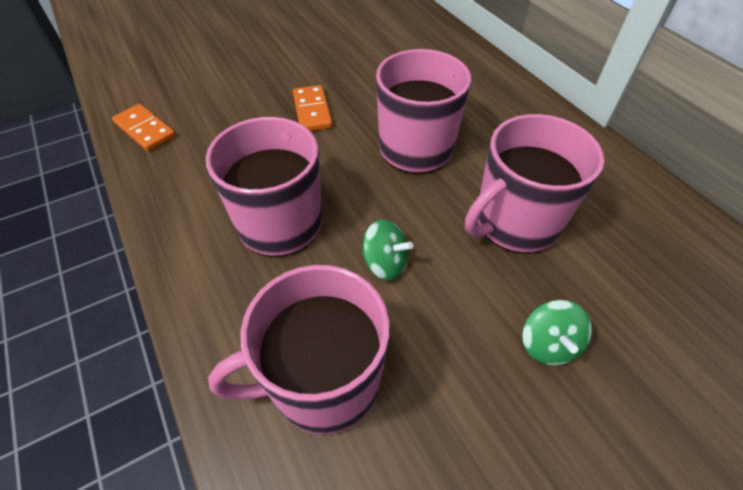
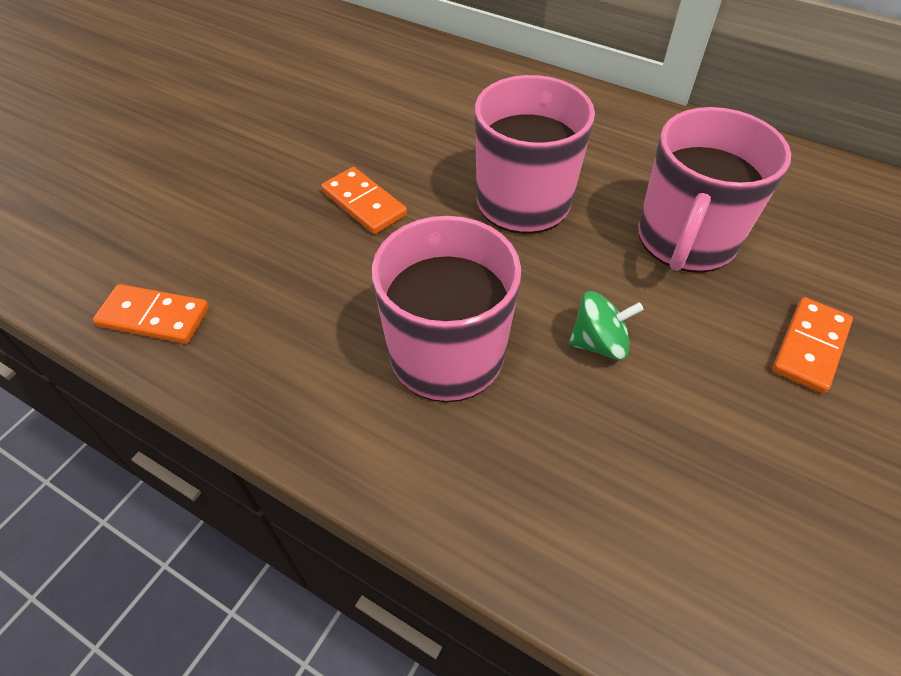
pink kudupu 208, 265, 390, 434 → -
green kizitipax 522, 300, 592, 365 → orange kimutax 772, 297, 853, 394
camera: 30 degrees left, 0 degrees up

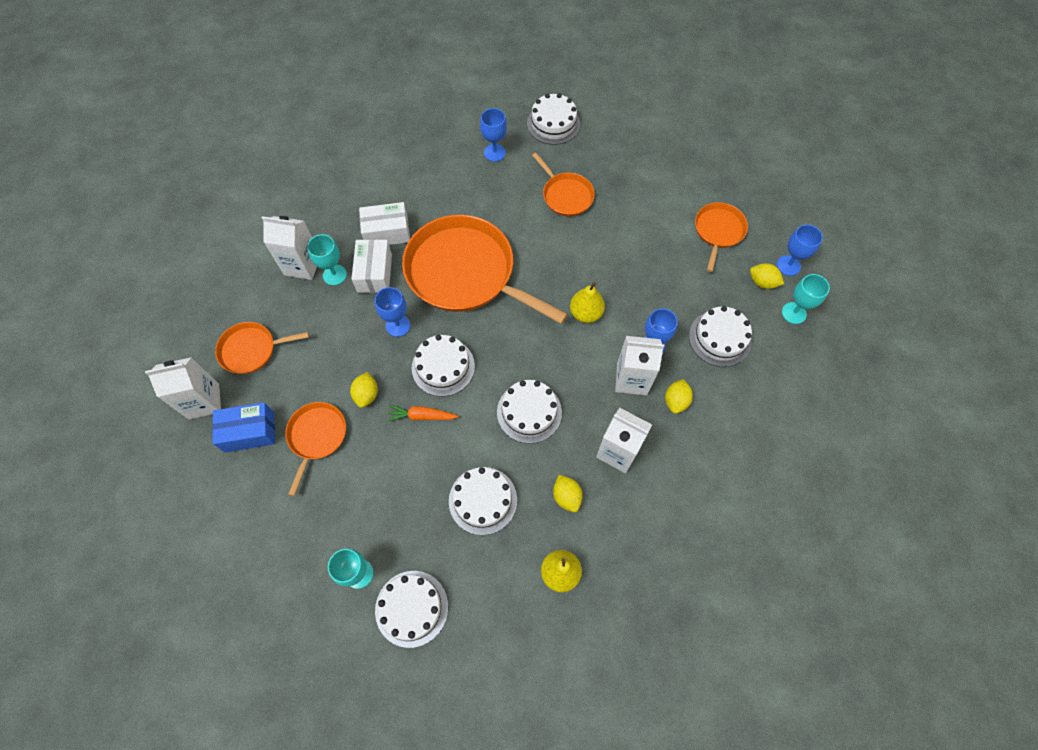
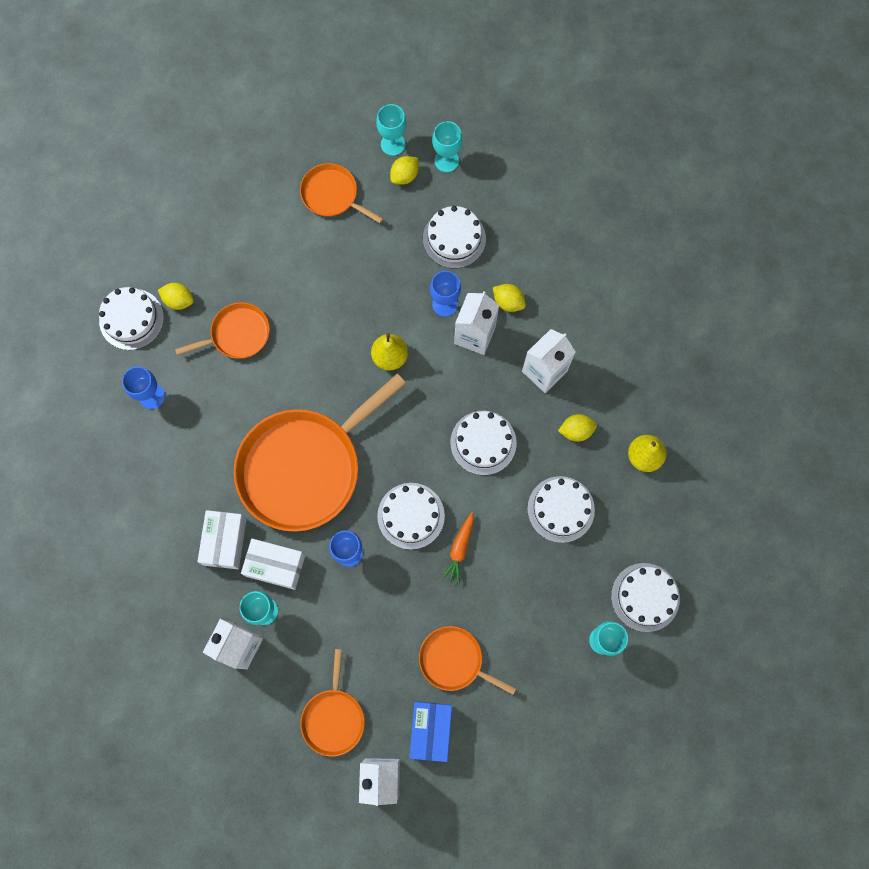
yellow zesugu 350, 372, 378, 408 → yellow zesugu 158, 283, 194, 310, moved
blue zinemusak 777, 225, 823, 276 → turquoise zinemusak 376, 104, 407, 156
camera: 75 degrees left, 10 degrees up

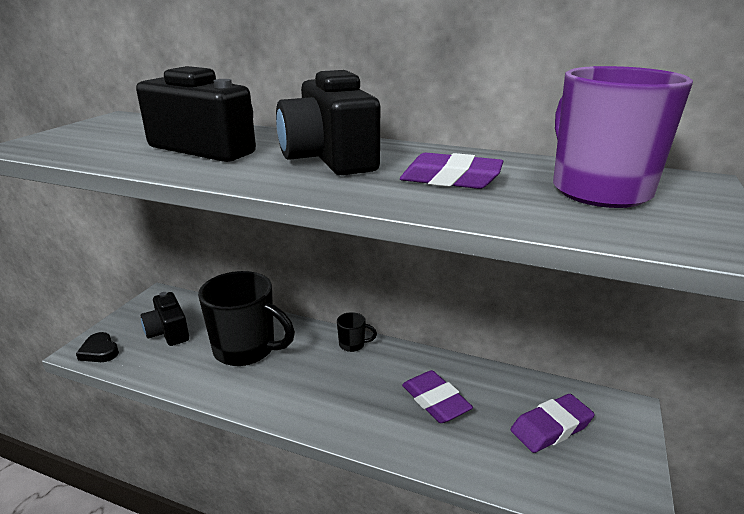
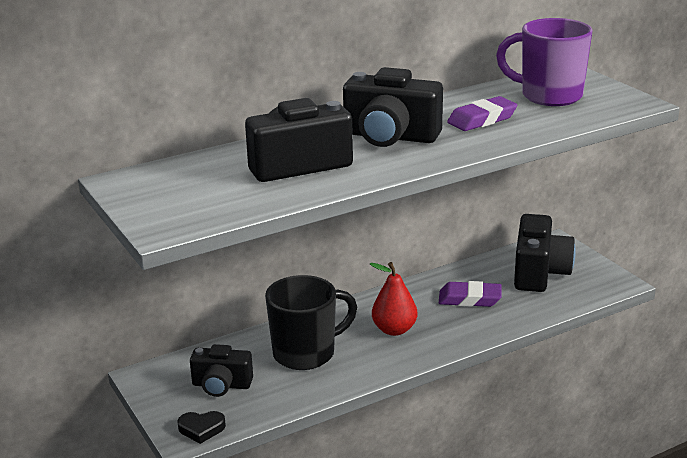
black kudupu 337, 312, 377, 352 → -
- → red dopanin 370, 262, 418, 336
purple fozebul 511, 394, 595, 453 → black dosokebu 514, 214, 576, 292
camera: 50 degrees left, 0 degrees up

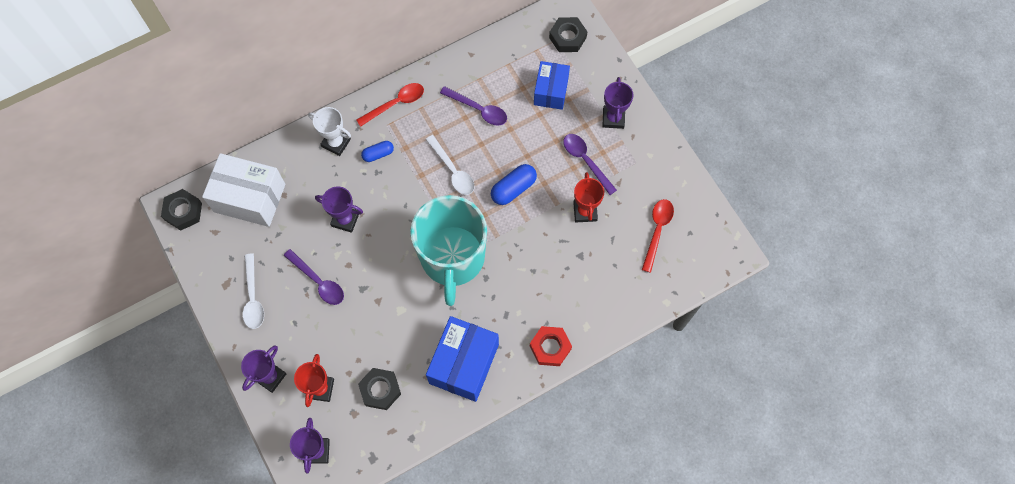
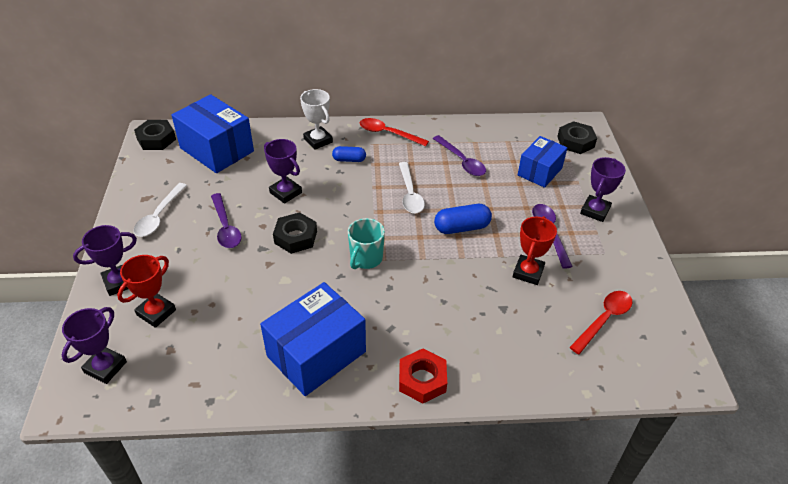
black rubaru 358, 368, 401, 410 → black rubaru 273, 212, 317, 254, moved
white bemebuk 202, 153, 285, 227 → blue bemebuk 172, 94, 254, 173
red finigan 356, 83, 424, 127 → red finigan 360, 118, 429, 146, 150 degrees counterclockwise
turquoise kudupu 410, 195, 487, 306 → turquoise kudupu 348, 218, 385, 269, x0.44
camera: 25 degrees right, 25 degrees down

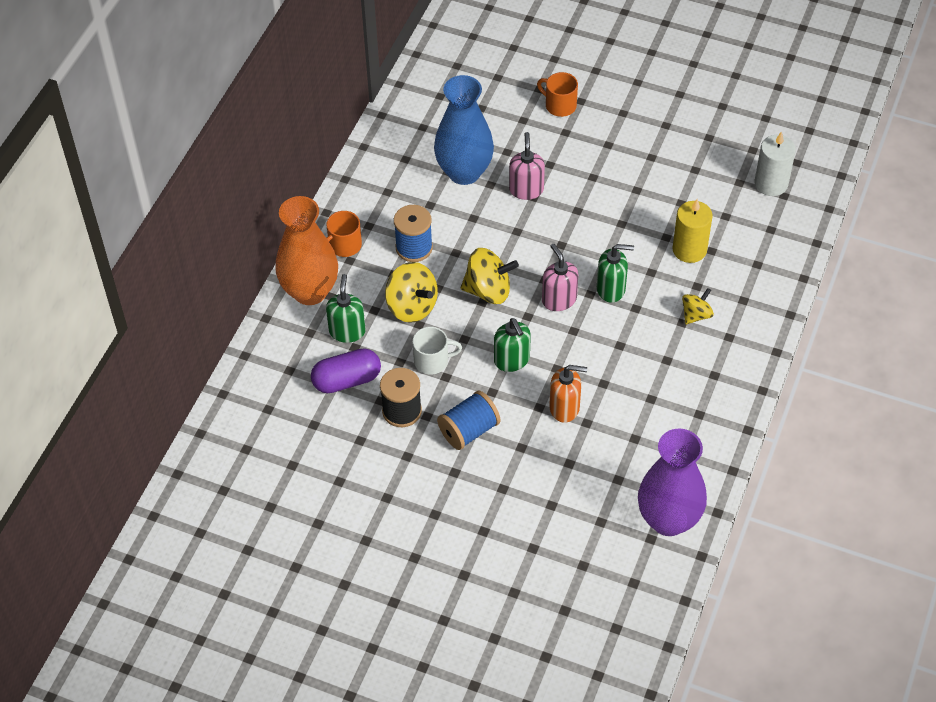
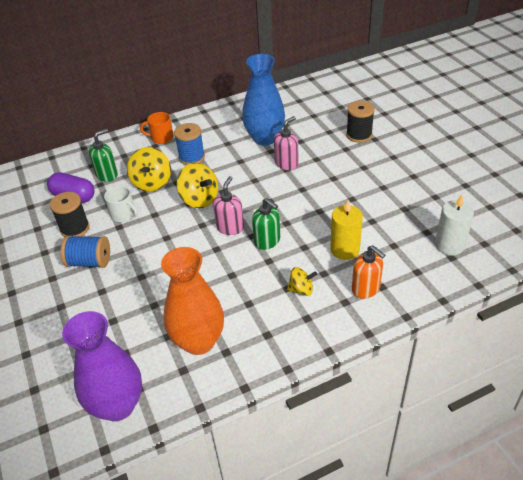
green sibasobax 494, 318, 531, 372 → -
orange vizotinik 275, 196, 338, 305 → orange vizotinik 161, 247, 224, 355, moved
orange sibasobax 549, 365, 587, 423 → orange sibasobax 352, 245, 385, 299, moved
orange kudupu 537, 72, 578, 117 → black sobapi 346, 101, 375, 143
camera: 45 degrees right, 10 degrees down

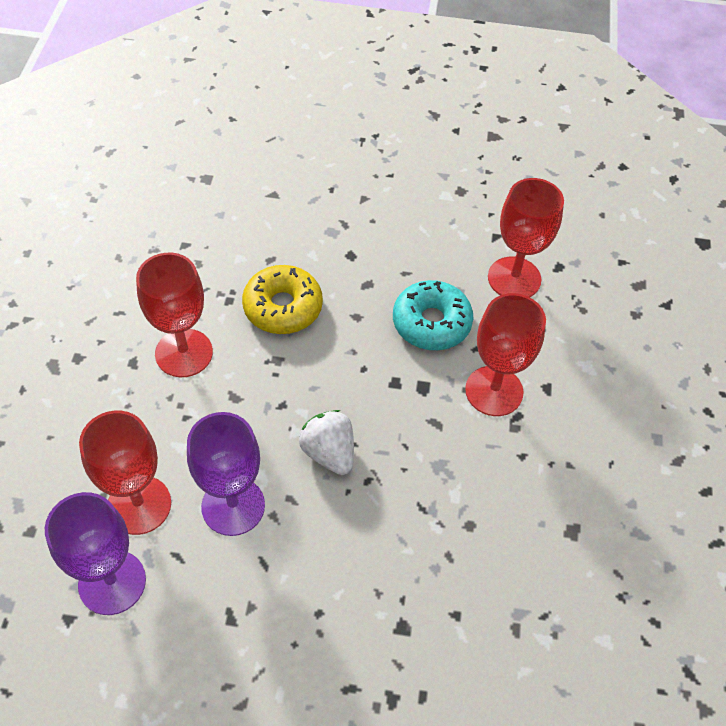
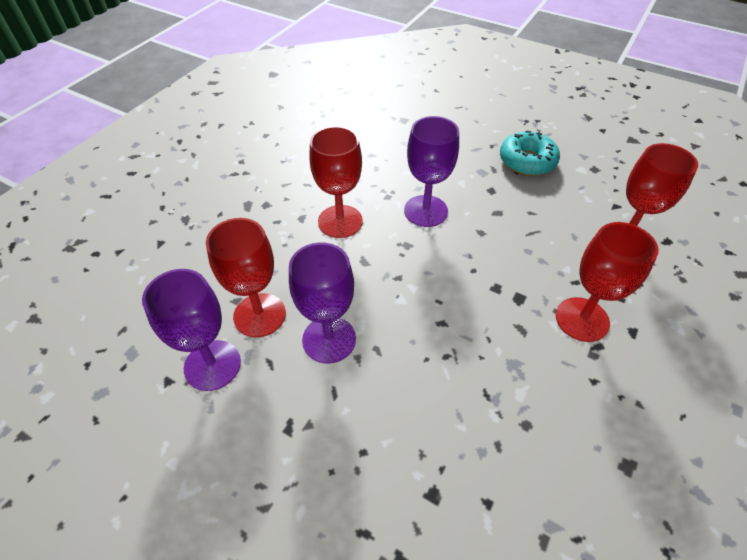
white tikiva 299, 410, 354, 475 → -
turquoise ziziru 393, 280, 473, 350 → turquoise ziziru 500, 131, 560, 176, moved
yellow ziziru 242, 265, 323, 334 → purple zinemusak 404, 116, 459, 227
camera: 25 degrees right, 5 degrees down

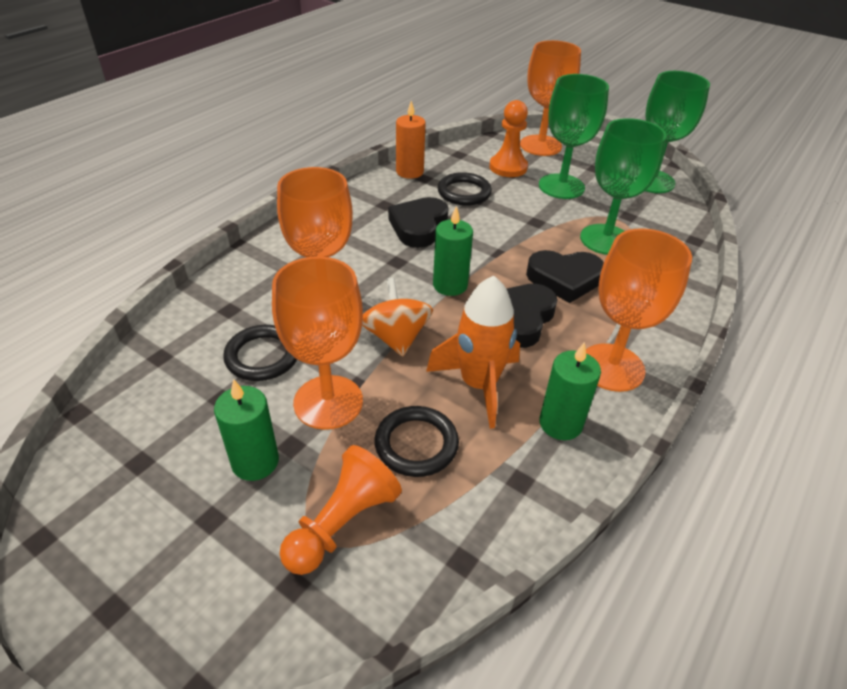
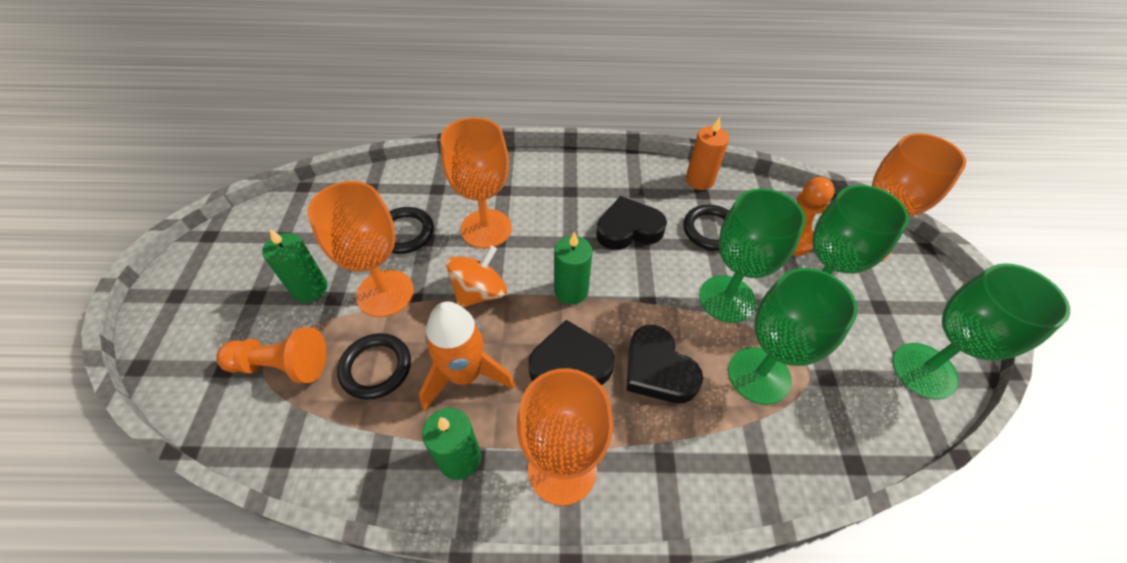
- → green zinemusak 699, 188, 806, 323
camera: 55 degrees right, 10 degrees up

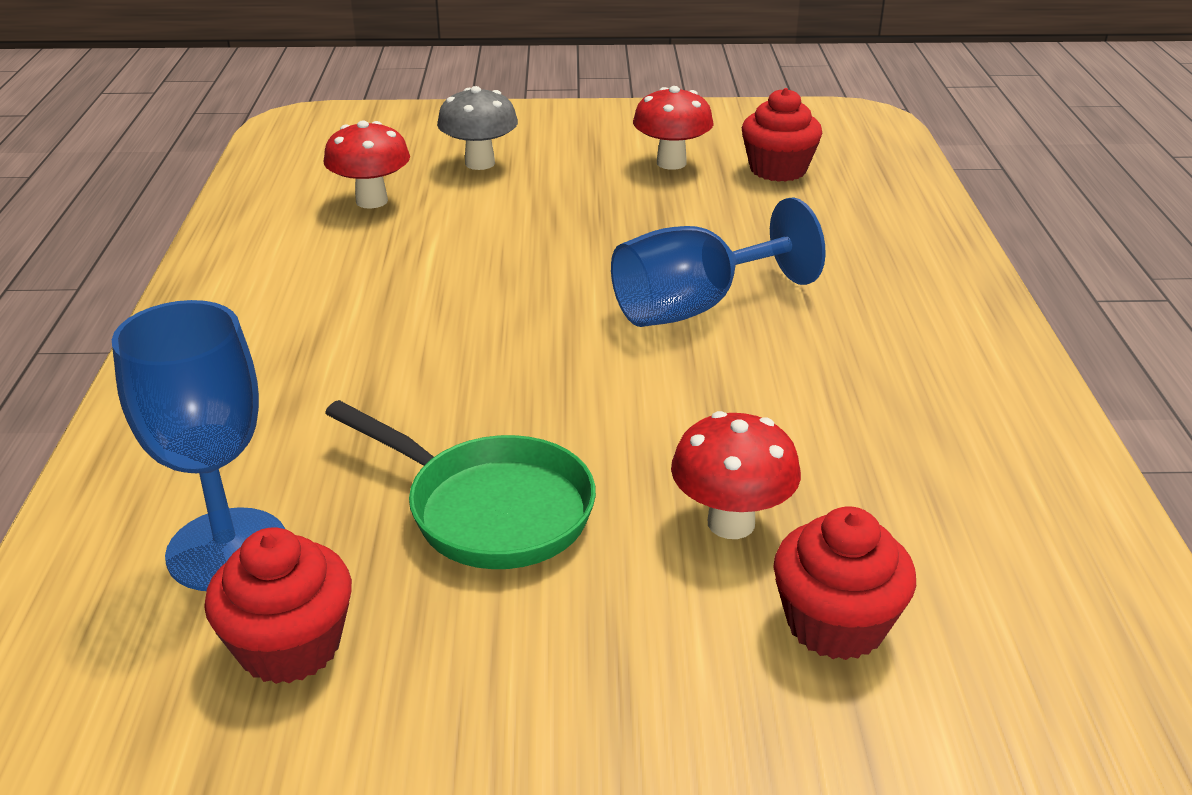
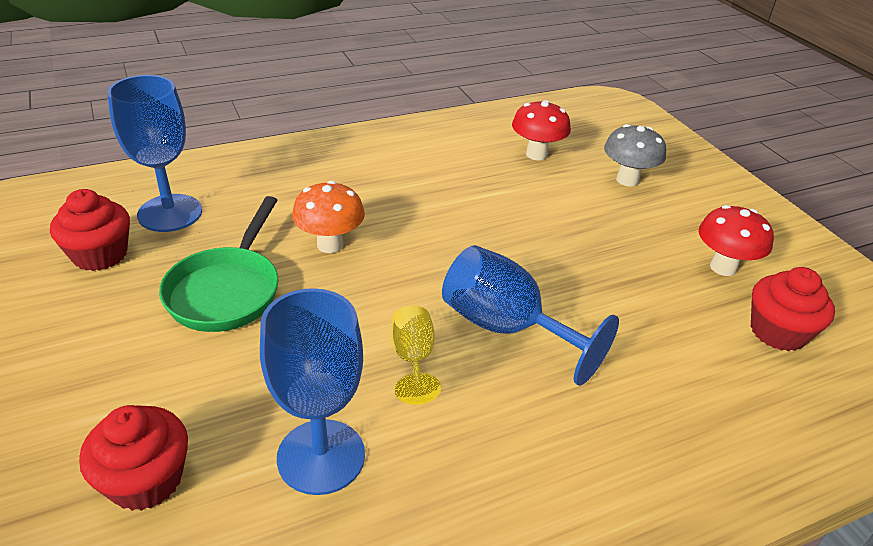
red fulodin 671, 411, 801, 539 → -
- → blue zinemusak 260, 288, 365, 495
- → orange fulodin 292, 181, 365, 253
- → yellow zinemusak 391, 305, 441, 405
camera: 65 degrees right, 5 degrees up

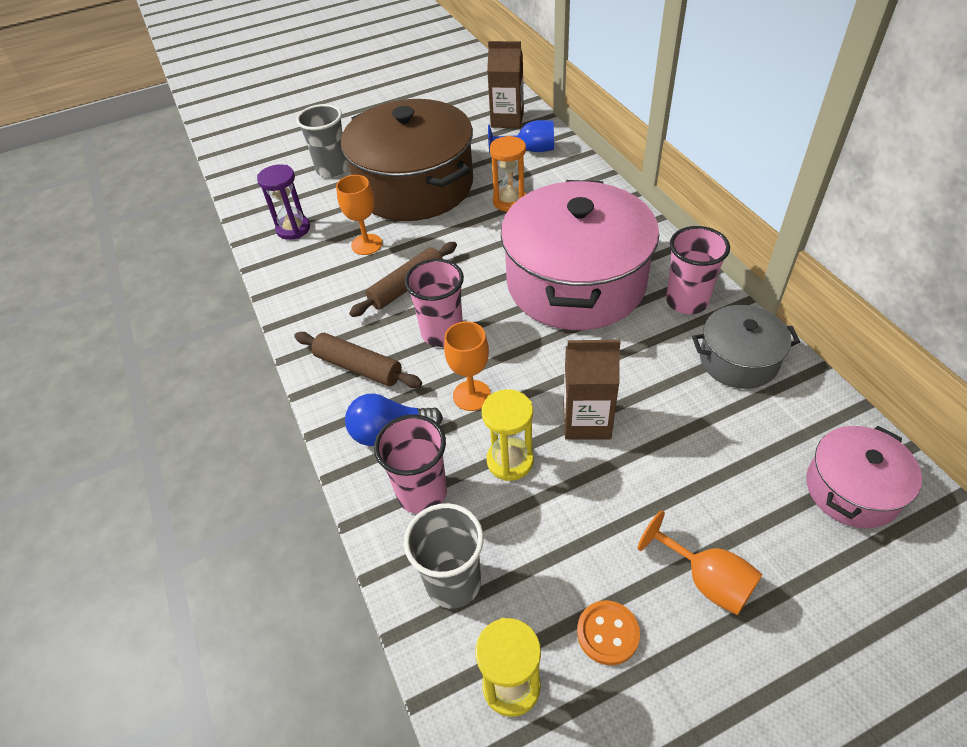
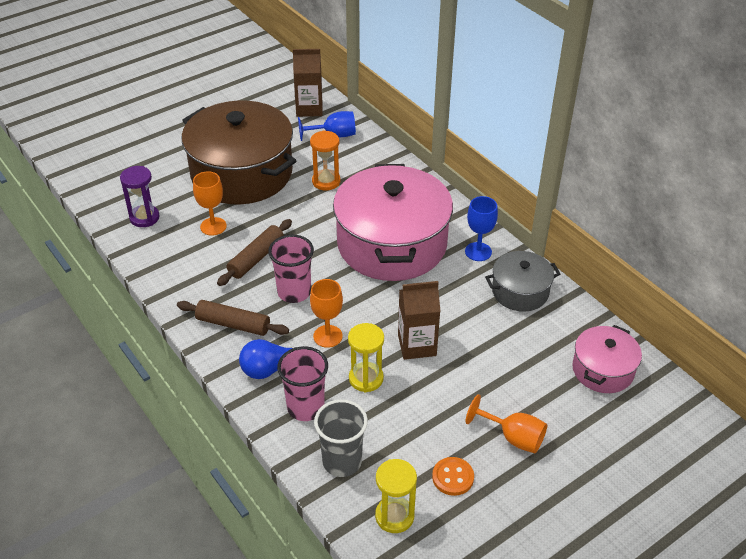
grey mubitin 296, 104, 349, 178 → -
pink mubitin 666, 226, 730, 314 → blue zinemusak 465, 196, 498, 261
camera: 15 degrees left, 5 degrees down

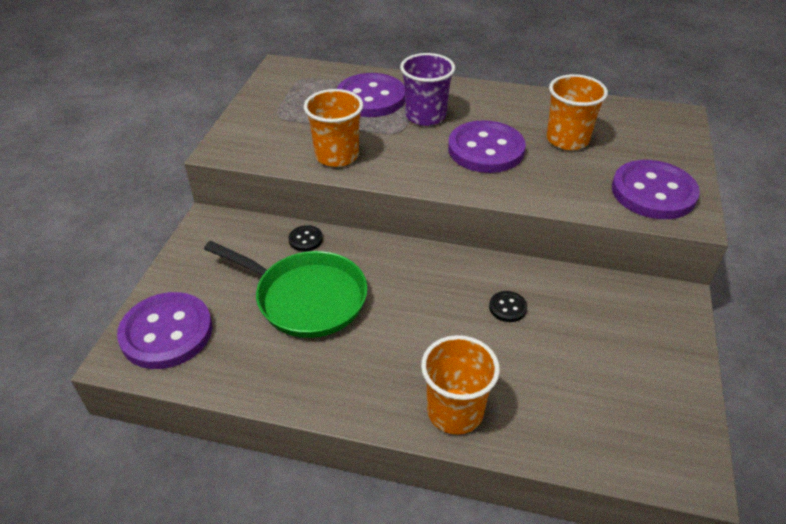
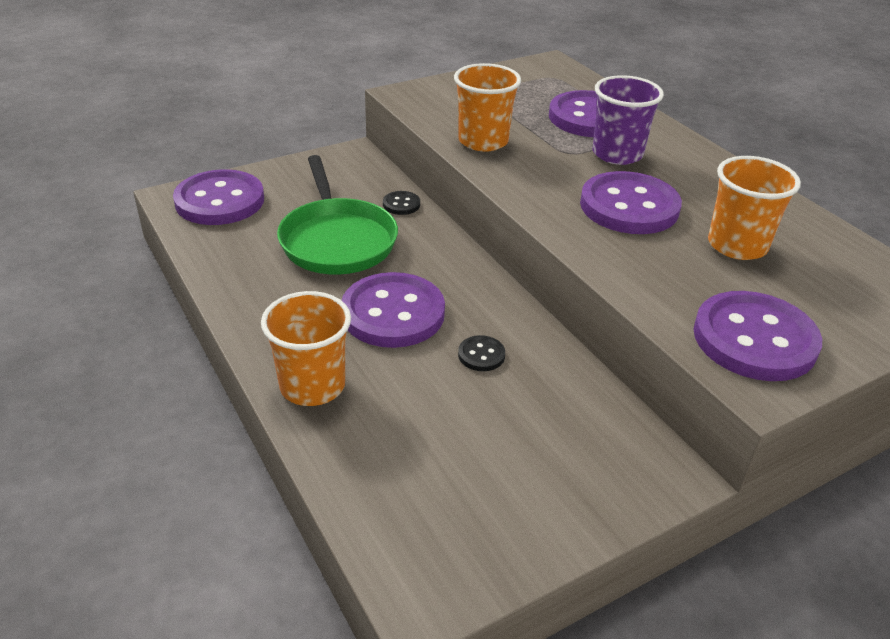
- → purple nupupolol 342, 272, 445, 348
camera: 45 degrees right, 5 degrees down

